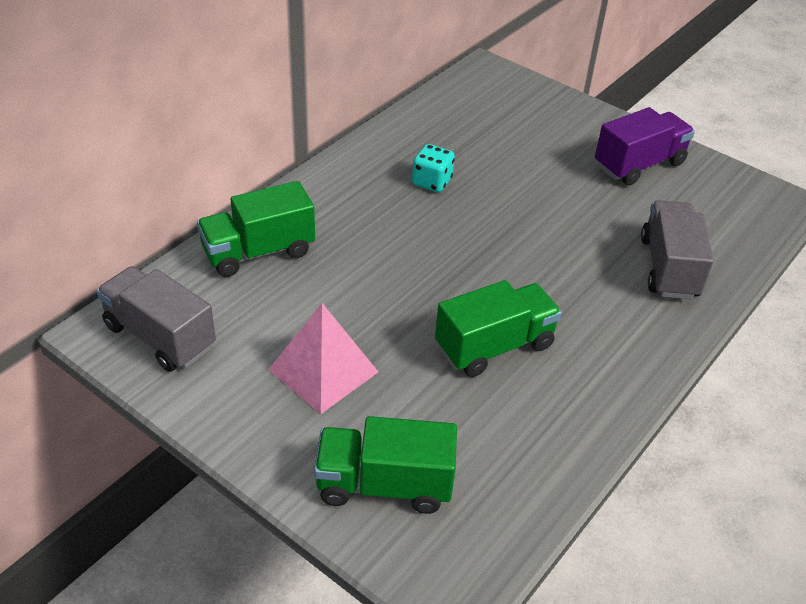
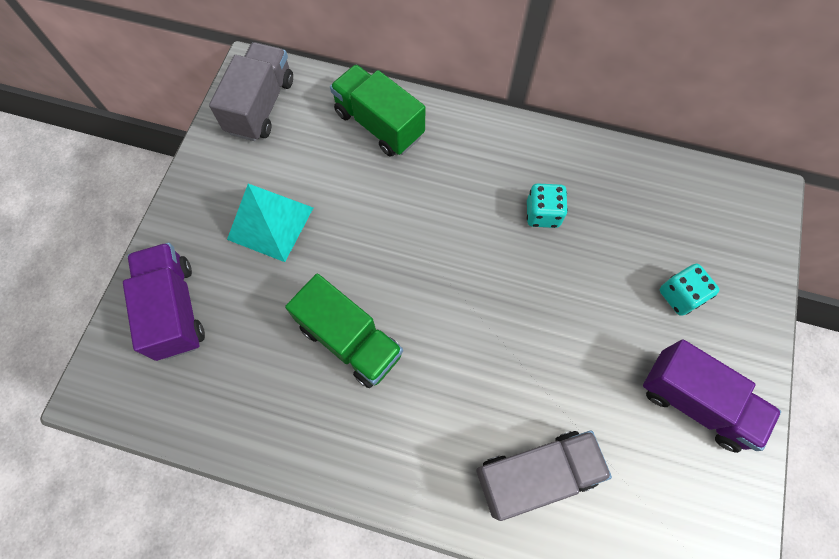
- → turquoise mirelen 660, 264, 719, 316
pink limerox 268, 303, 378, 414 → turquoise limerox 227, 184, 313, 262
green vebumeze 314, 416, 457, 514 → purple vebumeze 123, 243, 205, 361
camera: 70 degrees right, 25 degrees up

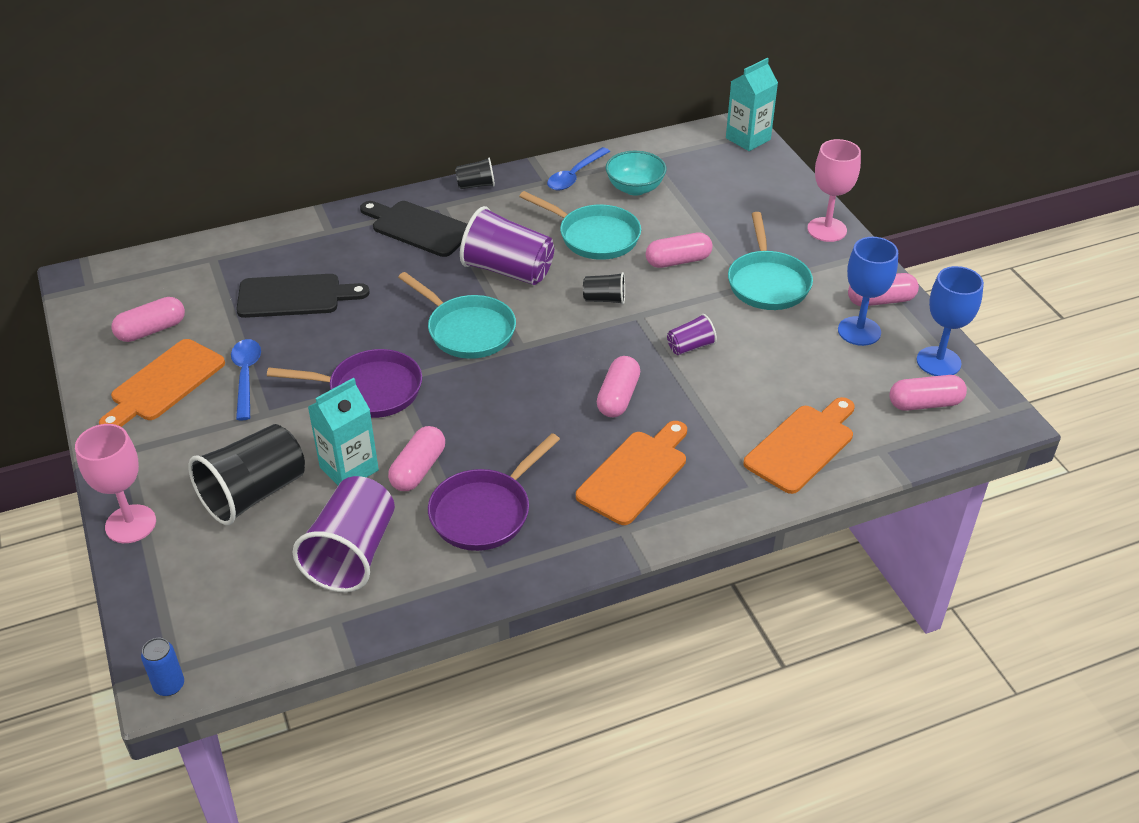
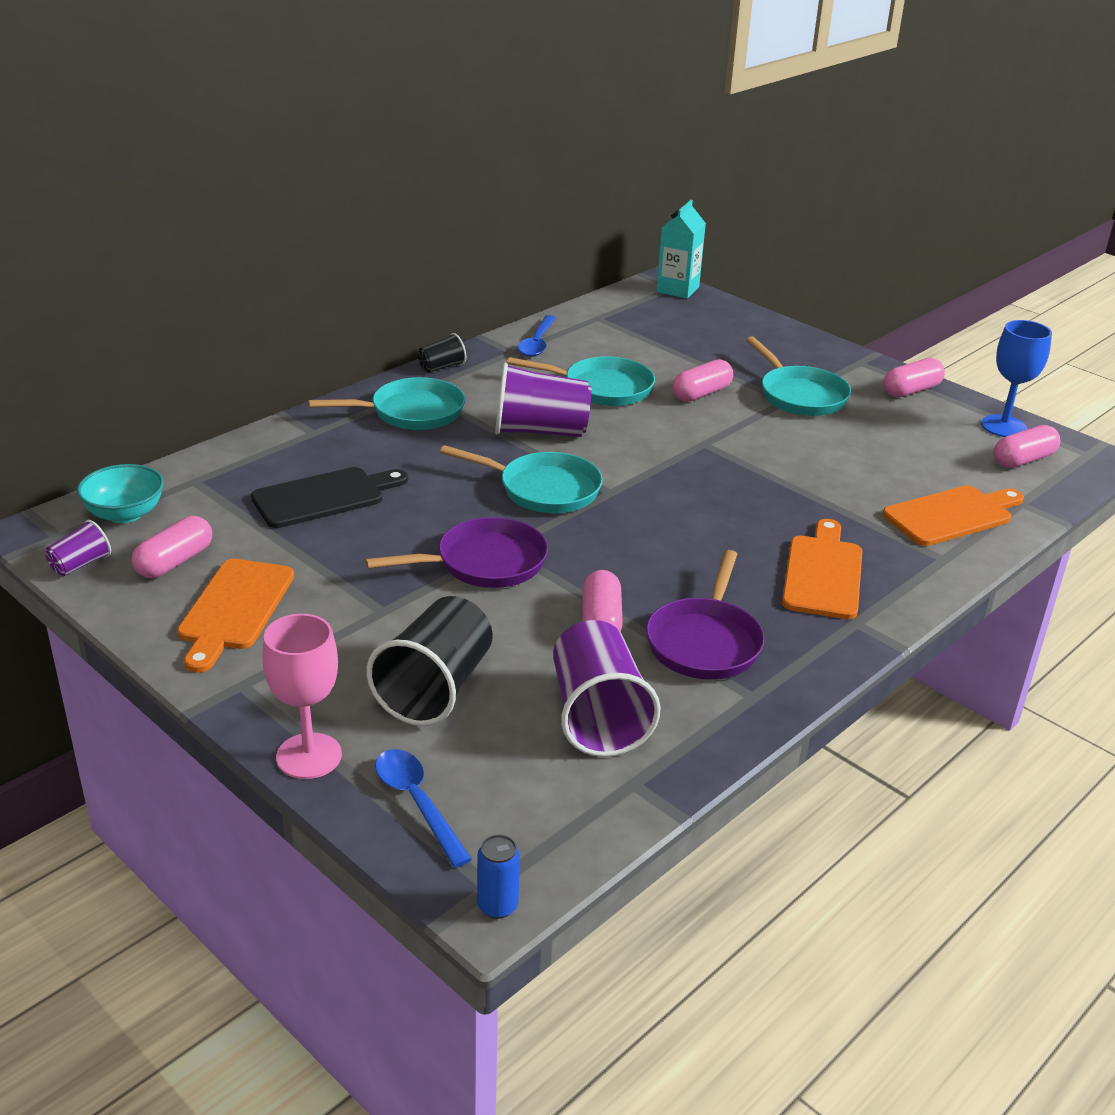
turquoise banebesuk 308, 378, 379, 485 → -
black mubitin 583, 272, 625, 304 → -
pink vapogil 597, 356, 640, 417 → -
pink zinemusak 807, 139, 861, 242 → -
blue zinemusak 838, 237, 898, 346 → -
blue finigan 231, 339, 261, 421 → blue finigan 375, 749, 472, 868, moved
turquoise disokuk 606, 151, 667, 196 → turquoise disokuk 77, 464, 164, 523, moved
purple mubitin 667, 314, 717, 355 → purple mubitin 45, 520, 111, 576, moved
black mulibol 360, 201, 467, 257 → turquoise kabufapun 308, 377, 465, 430
orange mulibol 743, 397, 855, 494 → orange mulibol 883, 486, 1024, 546, 45 degrees clockwise
camera: 25 degrees left, 10 degrees down

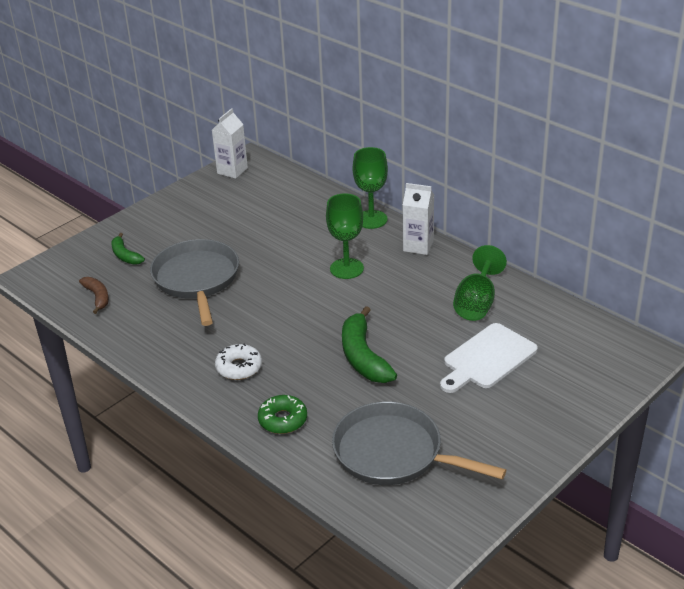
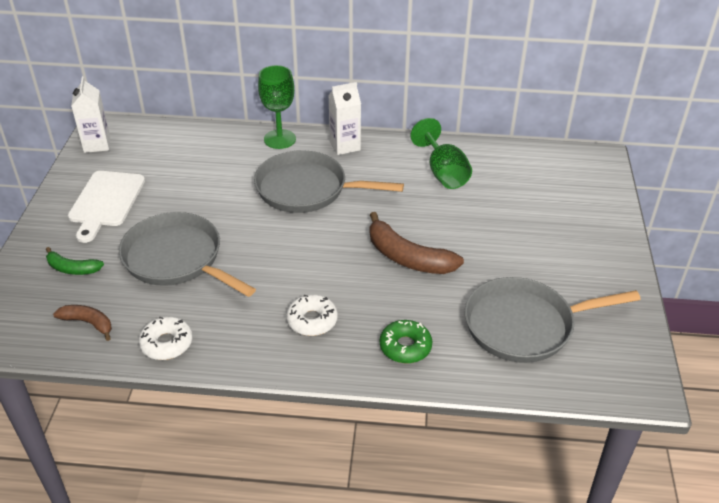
- → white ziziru 139, 317, 192, 360
white mulibol 440, 323, 538, 393 → white mulibol 68, 171, 145, 243, moved
green zinemusak 326, 194, 364, 279 → grey kabufapun 254, 150, 404, 213
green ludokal 342, 306, 397, 383 → brown ludokal 370, 212, 464, 274
camera: 40 degrees left, 5 degrees up

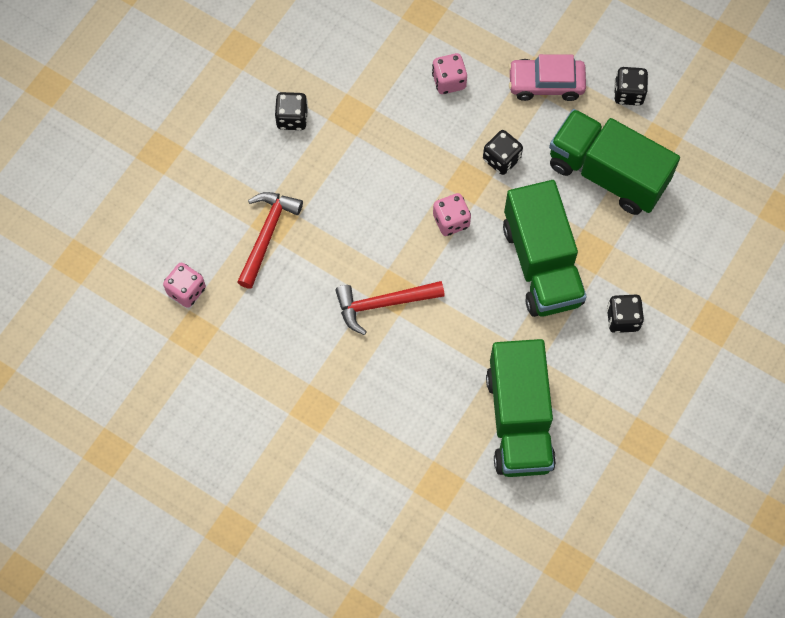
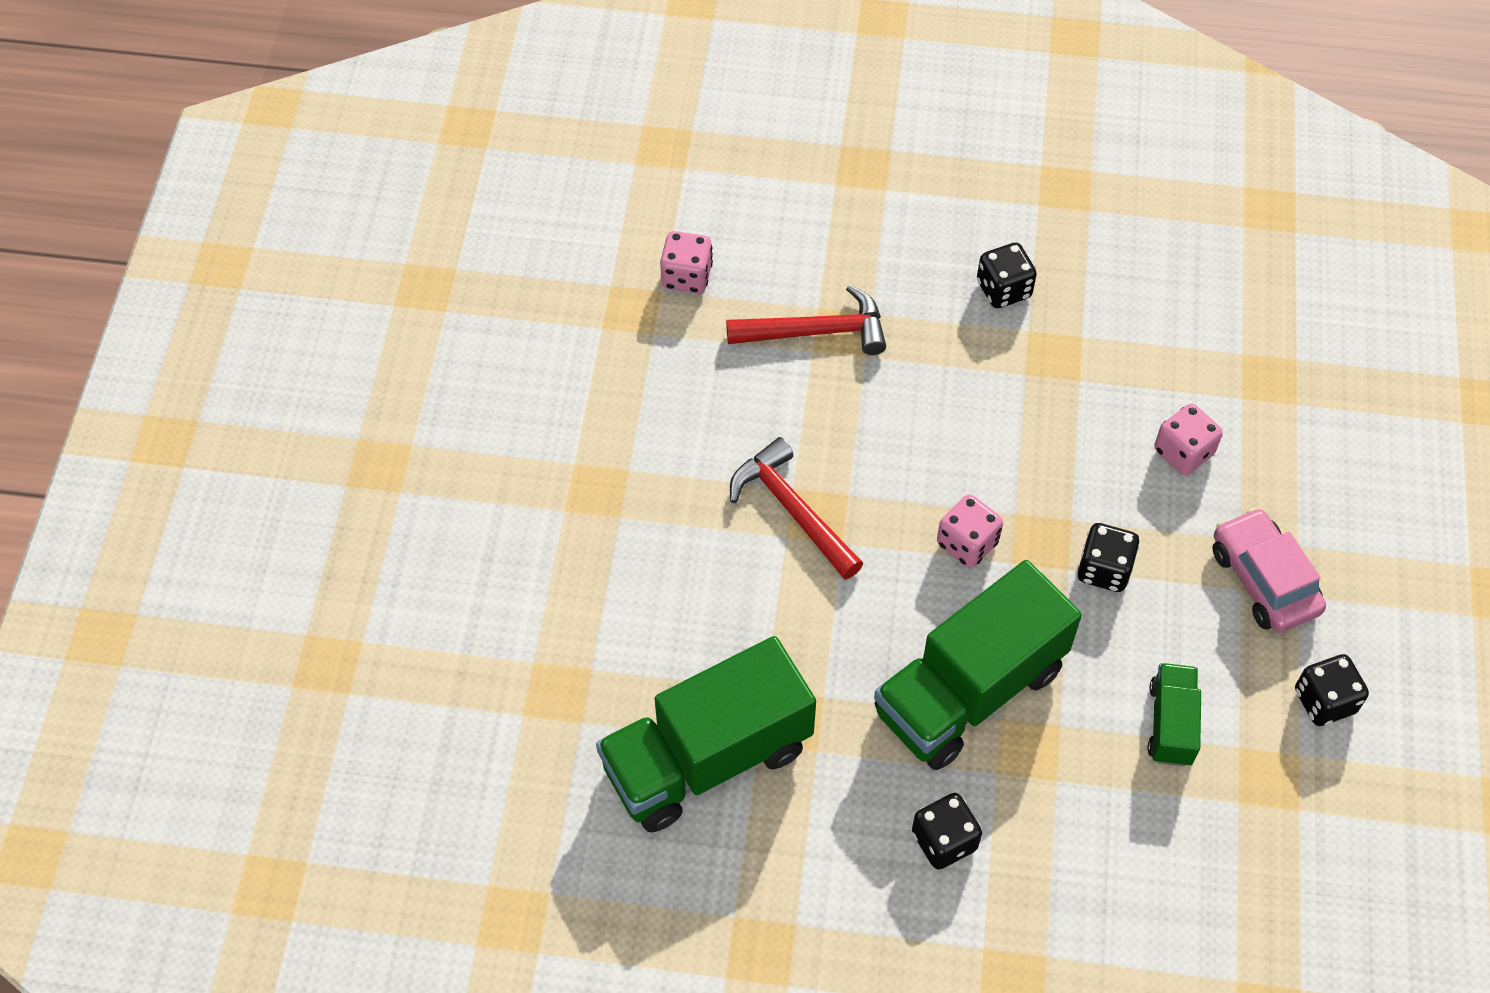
green vebumeze 549, 109, 680, 215 → green vebumeze 1148, 663, 1201, 766, x0.49
camera: 65 degrees right, 10 degrees down

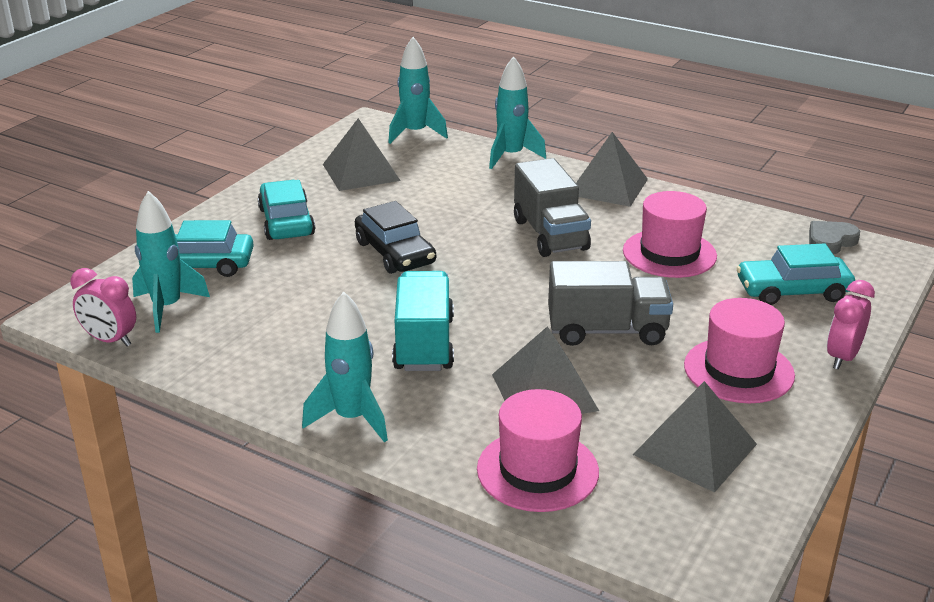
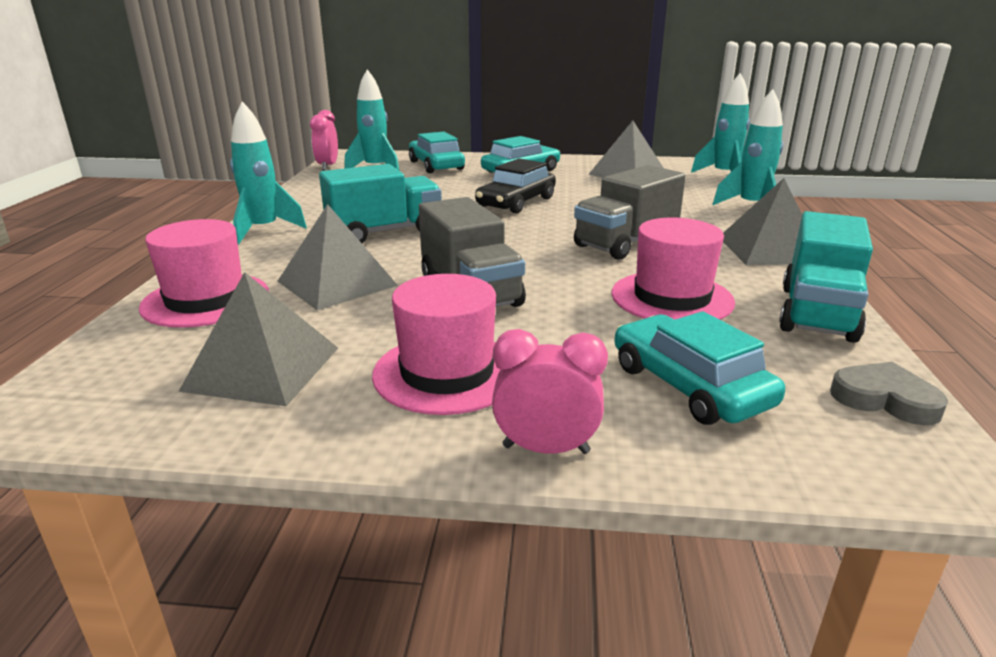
- → turquoise vebumeze 779, 211, 873, 343
camera: 65 degrees right, 5 degrees down

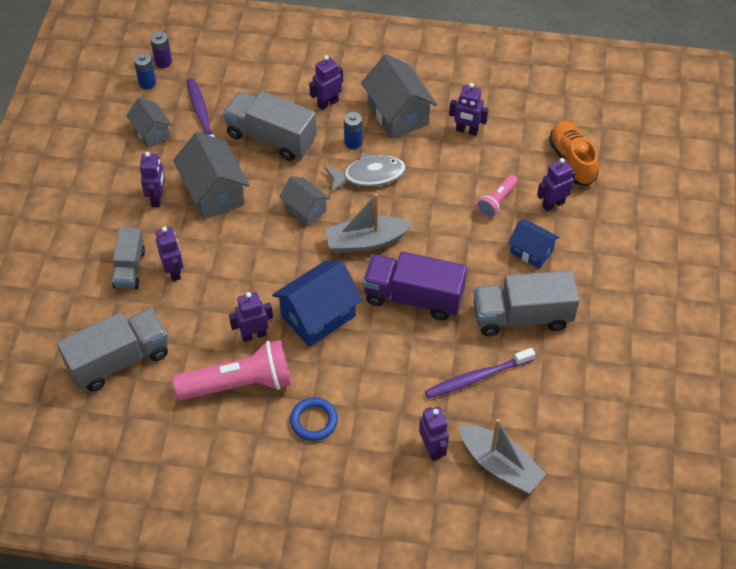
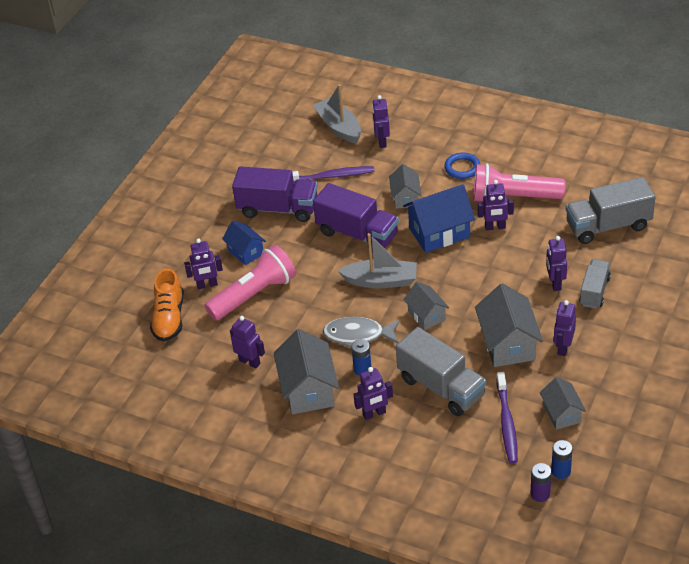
- → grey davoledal 389, 164, 421, 209
grey vebumeze 474, 270, 580, 336 → purple vebumeze 232, 166, 318, 222
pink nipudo 477, 175, 518, 218 → pink nipudo 204, 245, 296, 321, x1.94
camera: 160 degrees left, 10 degrees down

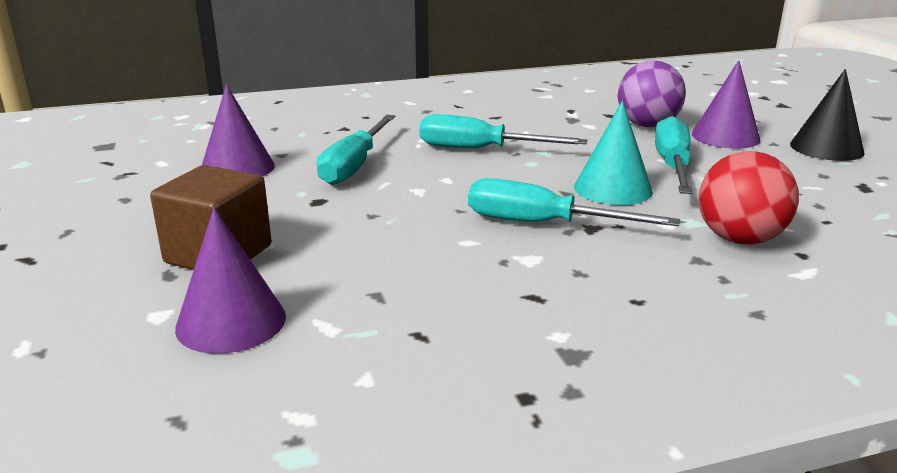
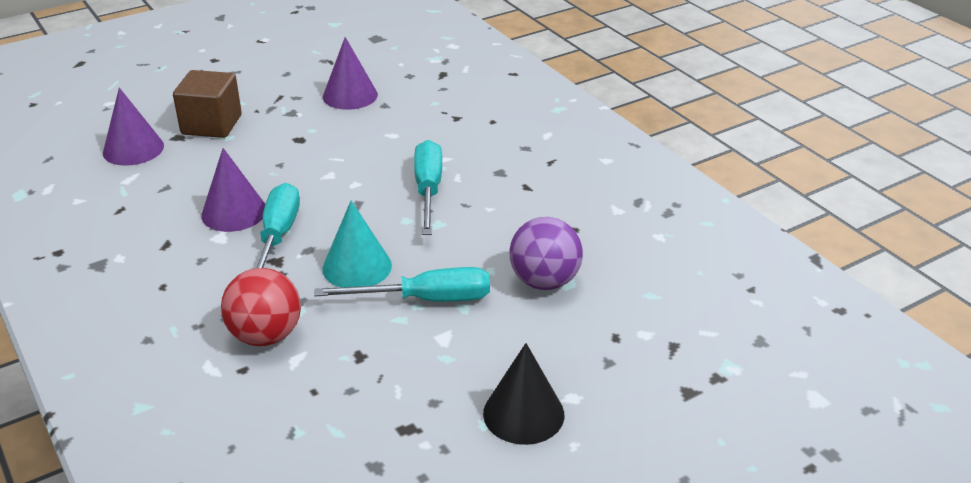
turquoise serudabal 317, 115, 395, 185 → -
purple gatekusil 692, 60, 761, 149 → purple gatekusil 201, 148, 265, 232, moved
camera: 75 degrees right, 10 degrees up

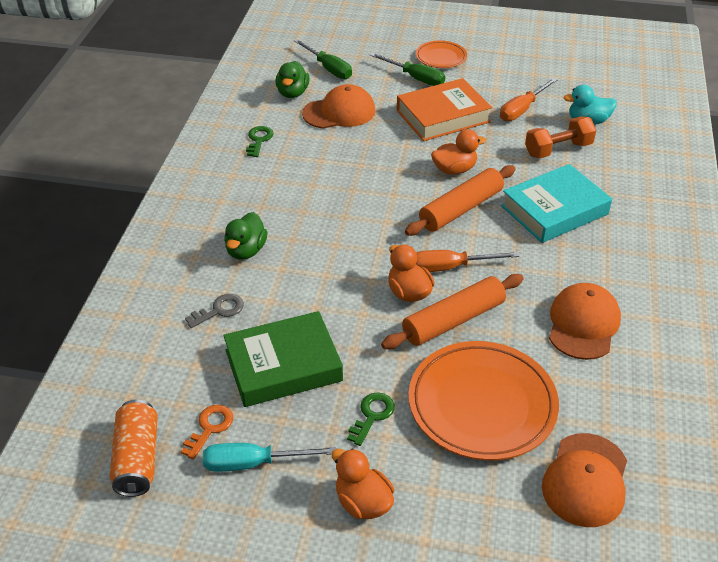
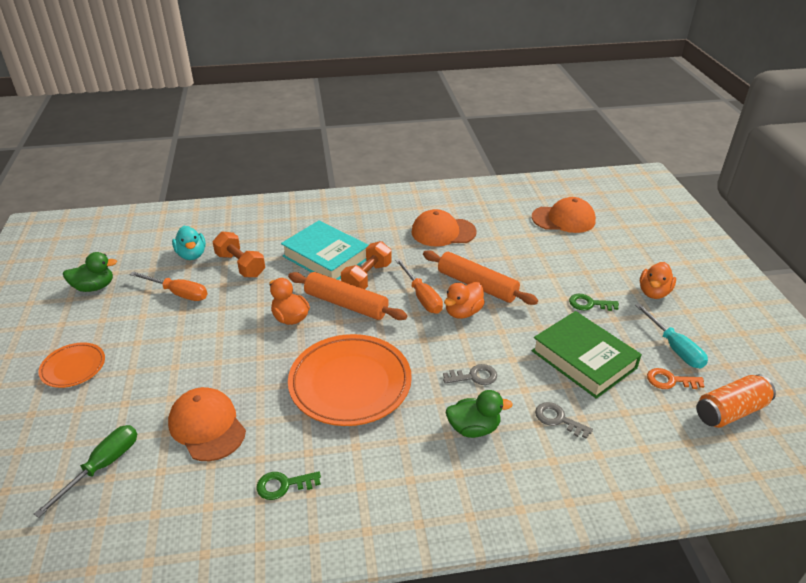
green serudabal 370, 53, 445, 86 → -
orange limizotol 397, 78, 492, 141 → -
- → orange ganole 341, 241, 392, 289
- → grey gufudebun 443, 364, 497, 385
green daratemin 275, 61, 310, 98 → green daratemin 63, 252, 117, 292, moved
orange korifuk 408, 341, 559, 461 → orange korifuk 288, 334, 412, 426, moved
camera: 110 degrees left, 5 degrees down

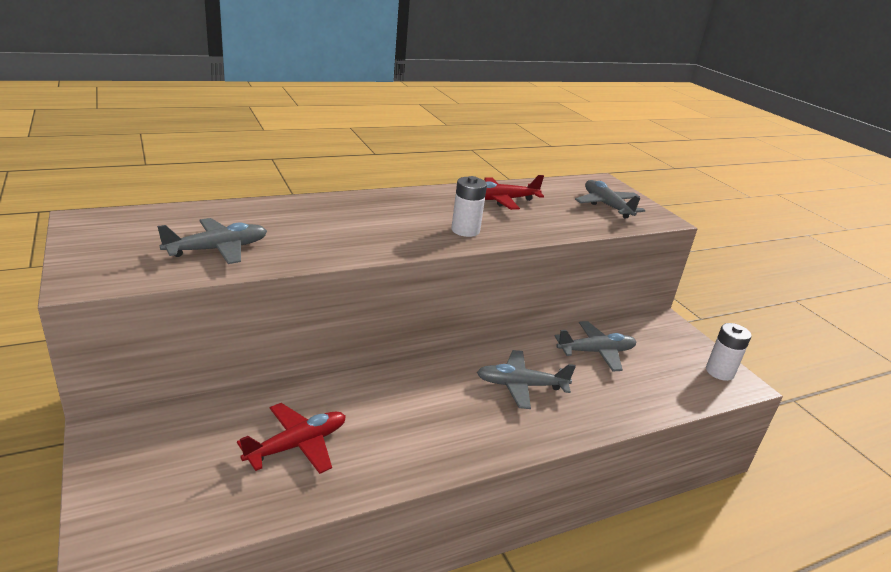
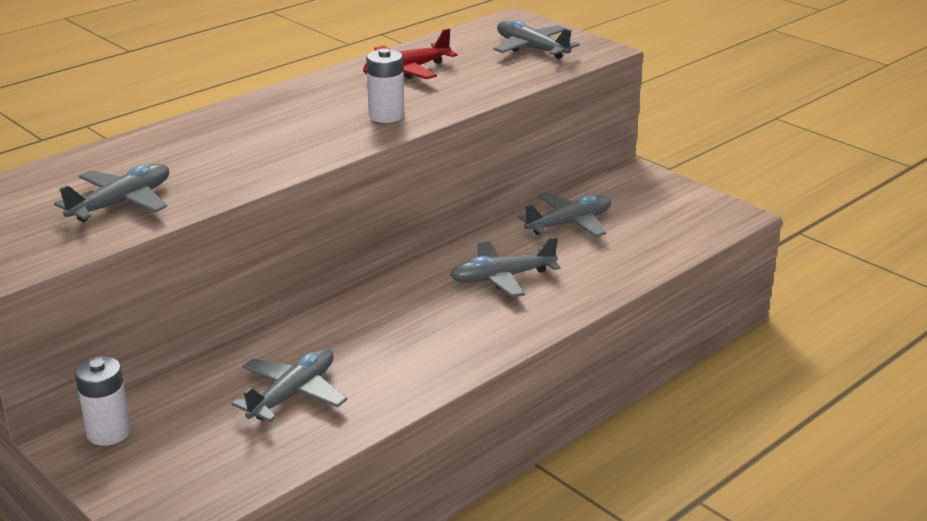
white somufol 706, 323, 752, 381 → white somufol 75, 356, 131, 446, moved
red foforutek 237, 403, 346, 474 → grey foforutek 231, 348, 347, 422
camera: 15 degrees left, 0 degrees up

